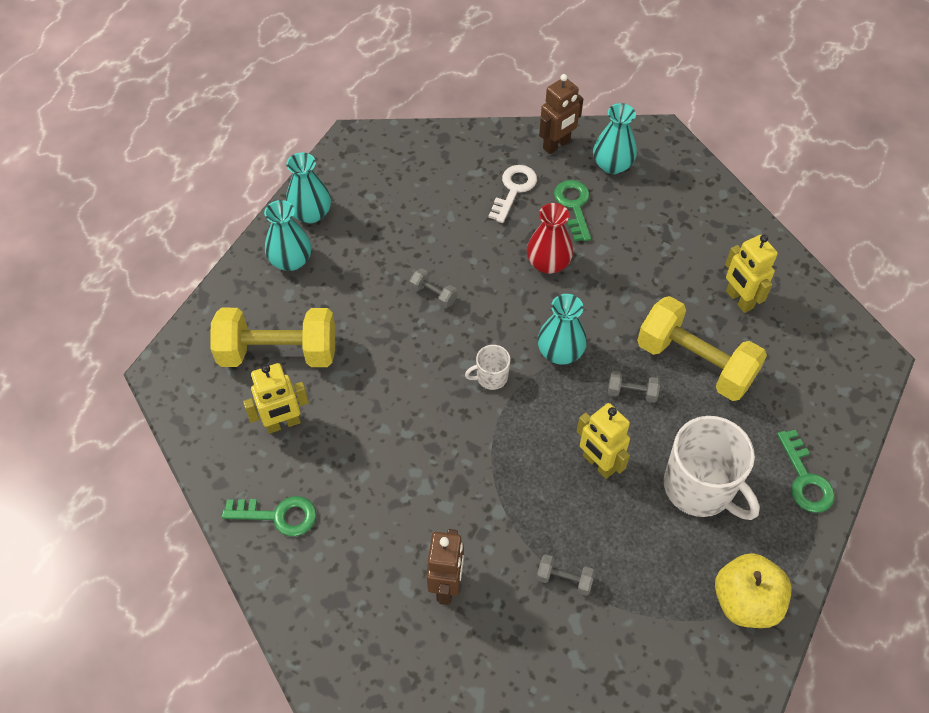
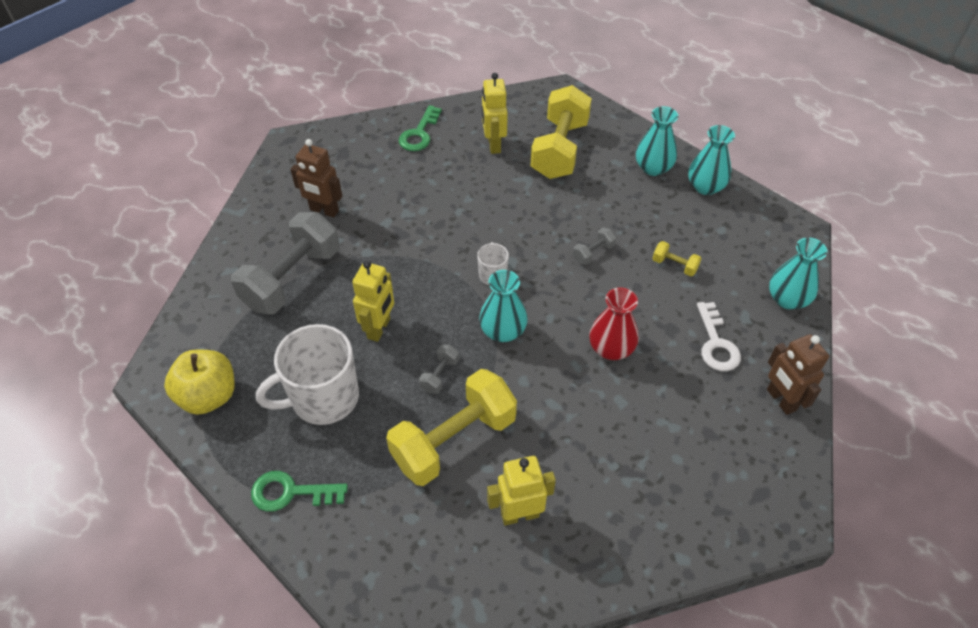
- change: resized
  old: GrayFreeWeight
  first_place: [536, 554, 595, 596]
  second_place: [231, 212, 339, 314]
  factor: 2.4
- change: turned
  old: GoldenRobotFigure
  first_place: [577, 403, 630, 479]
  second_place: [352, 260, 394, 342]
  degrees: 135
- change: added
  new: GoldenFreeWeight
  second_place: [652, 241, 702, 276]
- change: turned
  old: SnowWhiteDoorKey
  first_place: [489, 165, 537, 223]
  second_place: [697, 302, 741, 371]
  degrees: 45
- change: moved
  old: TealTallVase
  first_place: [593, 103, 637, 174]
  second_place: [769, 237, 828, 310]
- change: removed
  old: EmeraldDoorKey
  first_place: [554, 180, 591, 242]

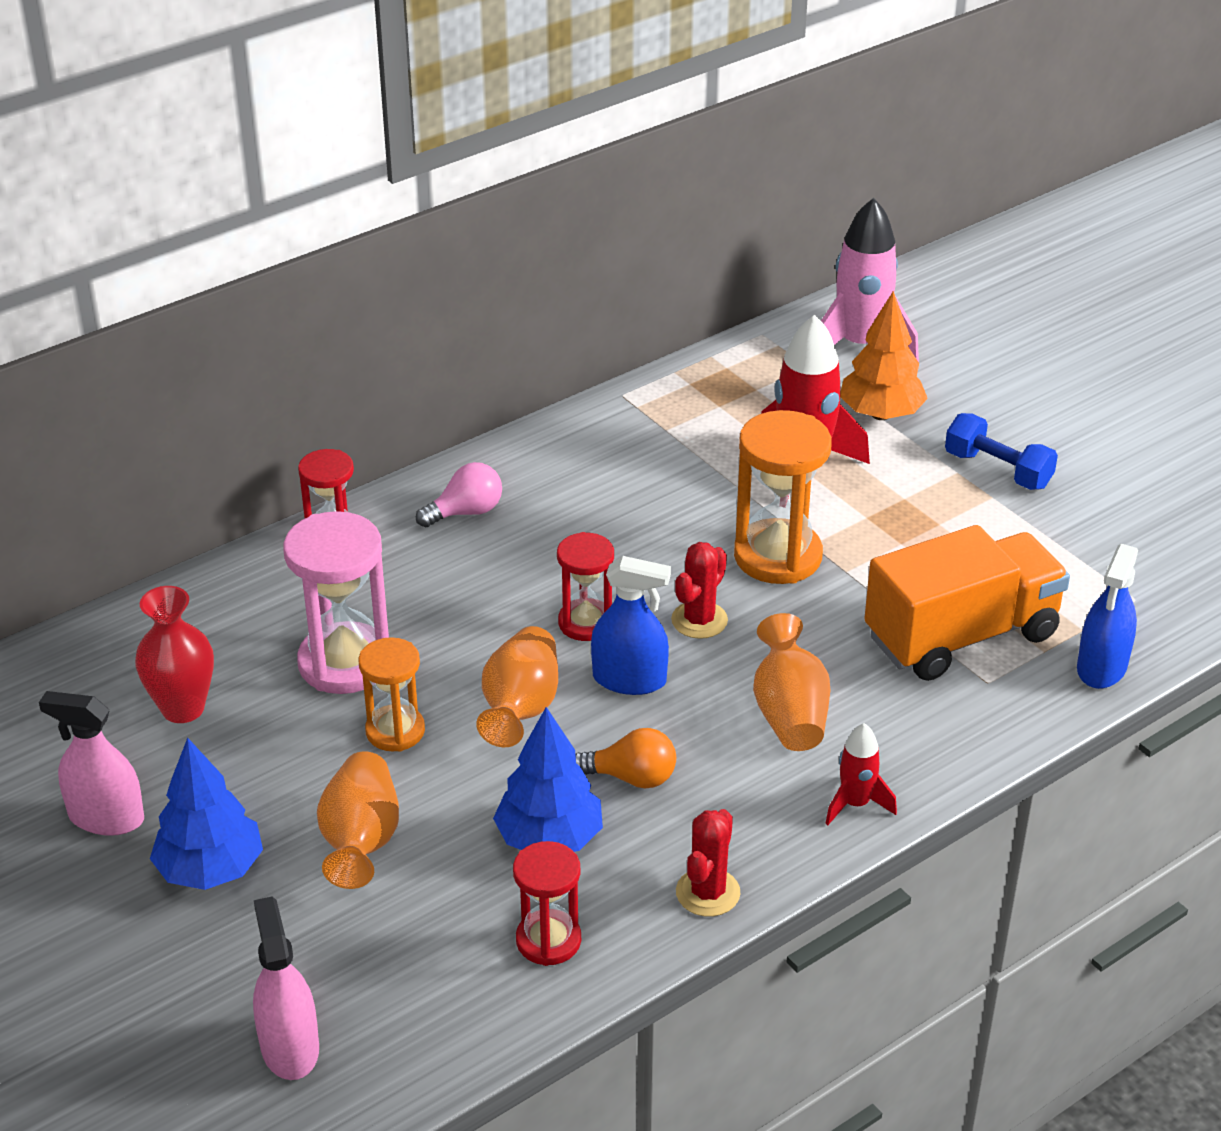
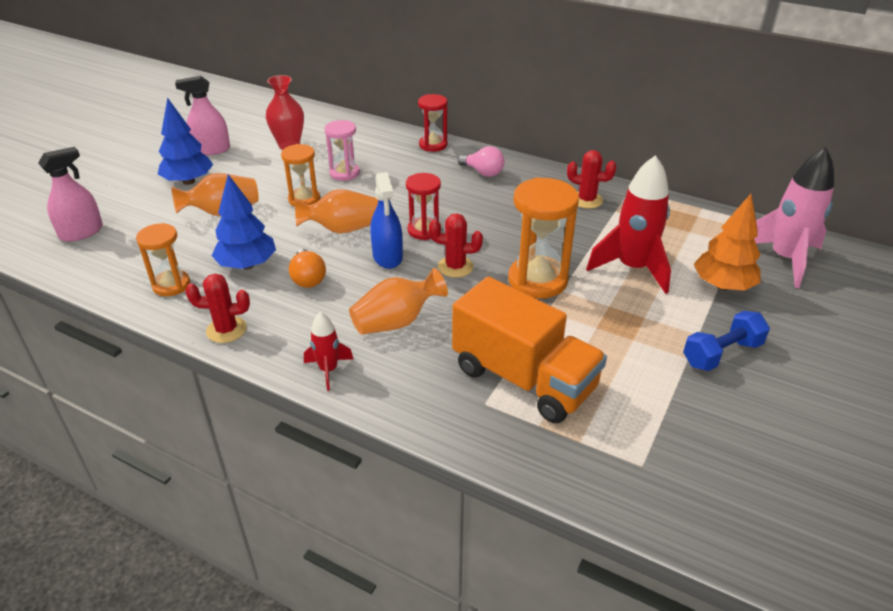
- change: recoloured
  old: CrimsonHourglass
  new: OrangeColouredHourglass
  first_place: [513, 841, 581, 966]
  second_place: [136, 223, 190, 296]
- change: turned
  old: PinkSprayCleaner
  first_place: [39, 691, 144, 836]
  second_place: [175, 76, 230, 155]
  degrees: -90
- change: resized
  old: PinkHourglass
  first_place: [283, 511, 389, 694]
  second_place: [325, 120, 360, 181]
  factor: 0.61
- change: added
  new: CrimsonPricklyPlant
  second_place: [567, 150, 616, 209]
- change: turned
  old: RoyalBlueFreeWeight
  first_place: [945, 413, 1058, 490]
  second_place: [683, 311, 770, 371]
  degrees: 45
- change: removed
  old: RoyalBlueSprayCleaner
  first_place: [1077, 544, 1138, 689]

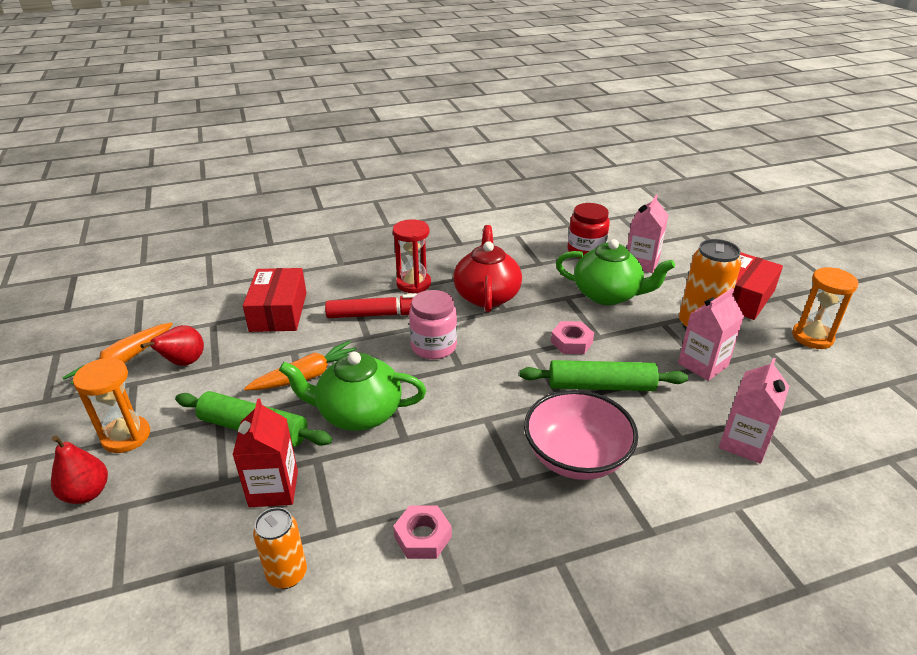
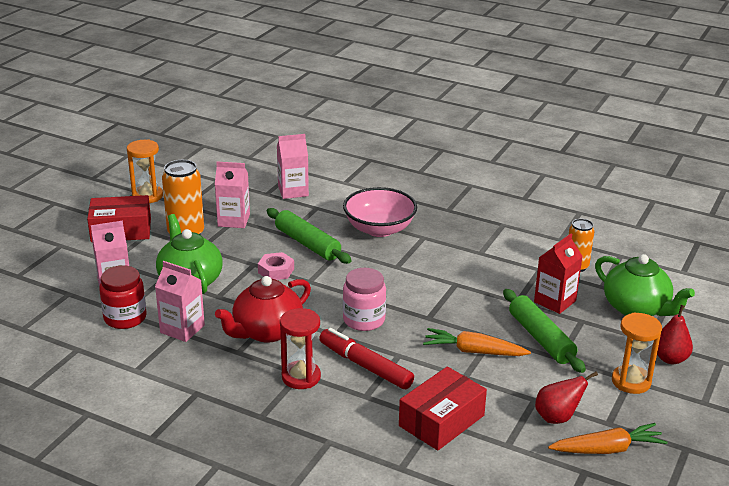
- change: added
  new: PinkJuiceCarton
  second_place: [155, 261, 205, 342]
- change: moved
  old: EmeraldChinaTeapot
  first_place: [279, 352, 426, 431]
  second_place: [595, 254, 695, 316]
- change: removed
  old: PinkHexagonNut
  first_place: [393, 505, 452, 559]

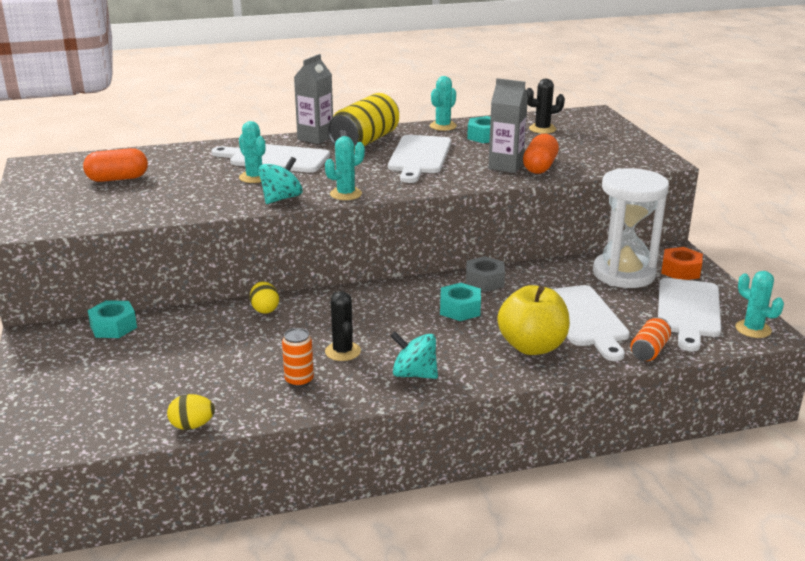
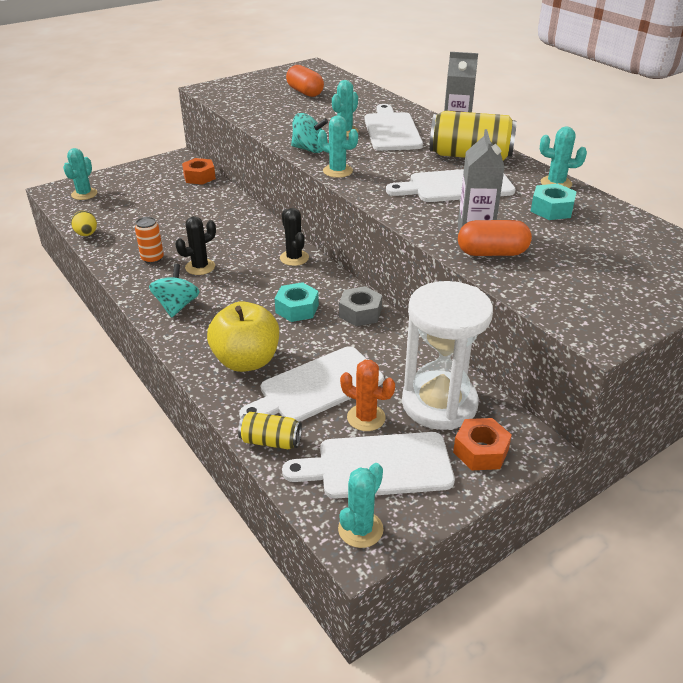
- change: added
  new: TealPricklyPlant
  second_place: [63, 148, 97, 200]
- change: recoloured
  old: TealHexagonNut
  new: OrangeColouredHexagonNut
  first_place: [88, 300, 137, 338]
  second_place: [182, 158, 216, 185]
- change: recoloured
  old: OrangeColouredTin
  new: GoldenTin
  first_place: [631, 317, 671, 361]
  second_place: [238, 412, 302, 449]
- change: moved
  old: EbonyPricklyPlant
  first_place: [526, 79, 565, 134]
  second_place: [280, 208, 309, 266]
- change: added
  new: OrangeColouredPricklyPlant
  second_place: [340, 360, 395, 431]
- change: removed
  old: GoldenEgg
  first_place: [250, 281, 279, 314]

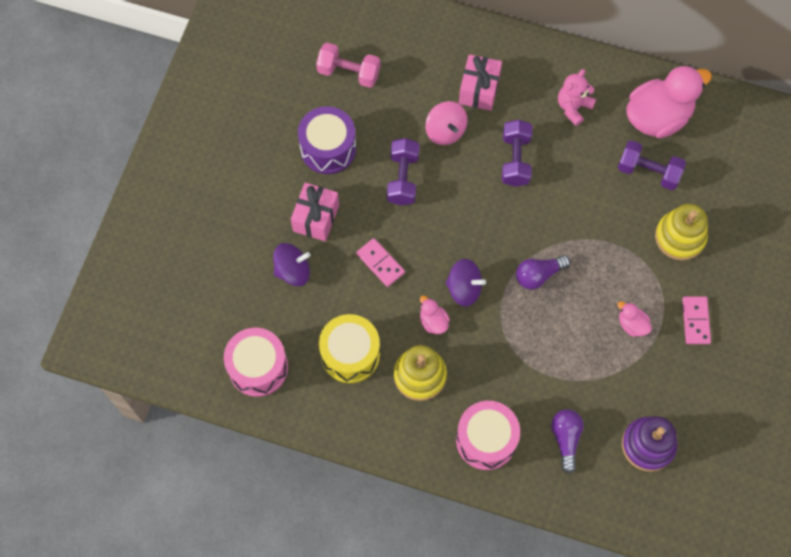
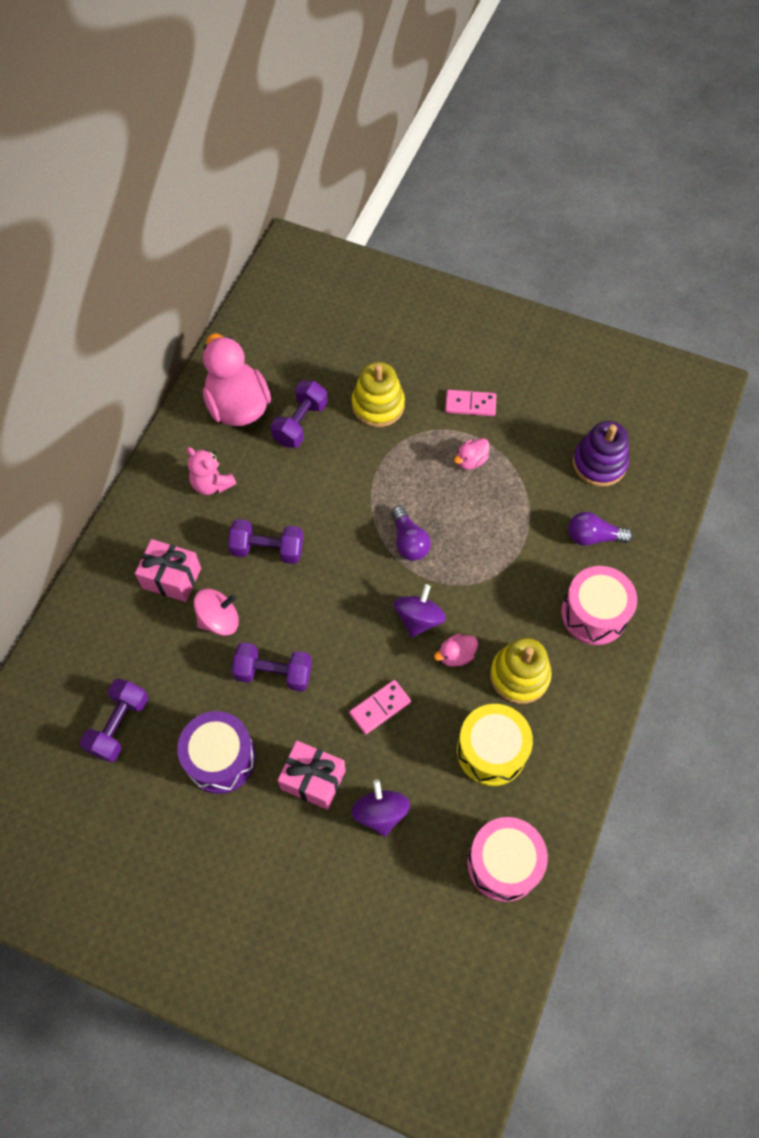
- change: recoloured
  old: PinkFreeWeight
  new: VioletFreeWeight
  first_place: [316, 43, 380, 88]
  second_place: [80, 679, 148, 762]

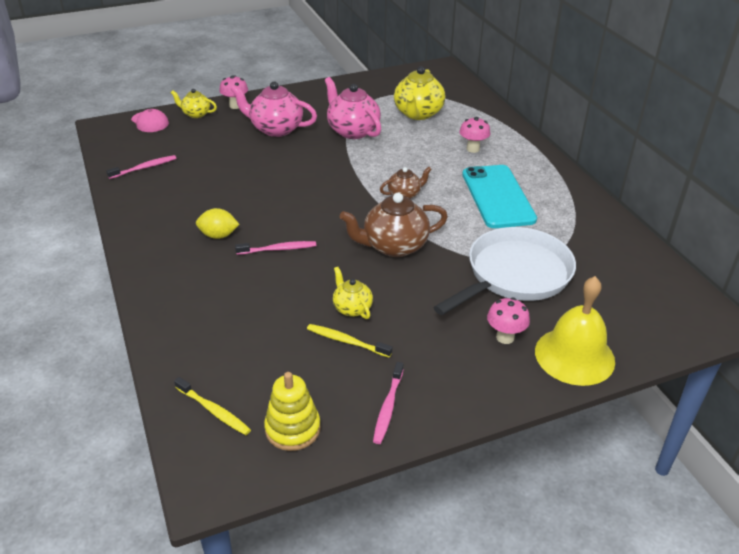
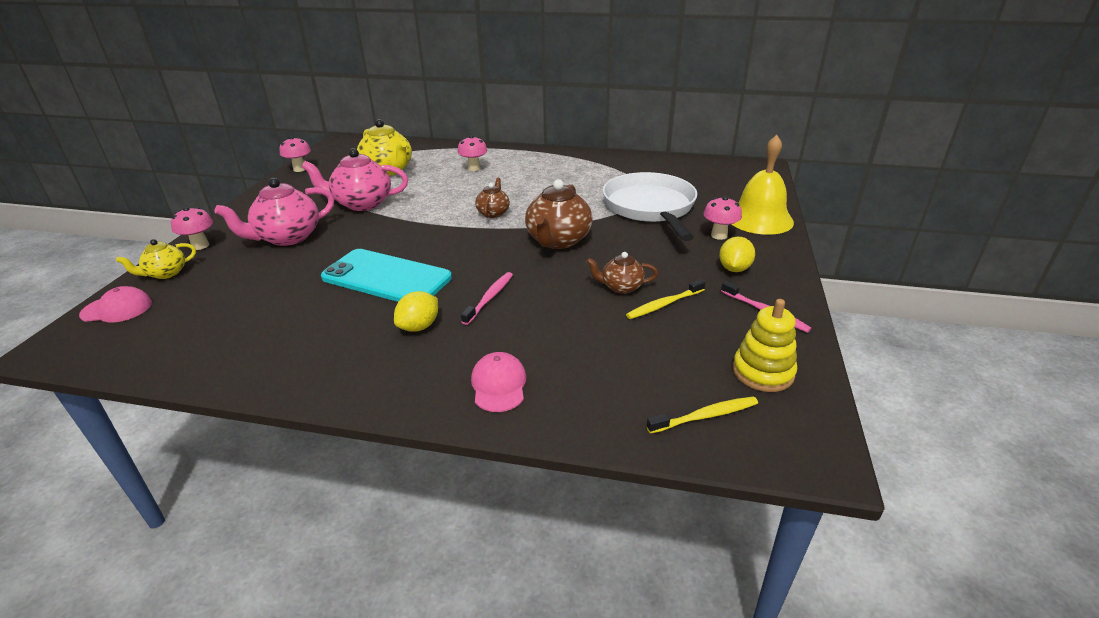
- change: added
  new: PinkFungus
  second_place: [279, 136, 311, 172]
- change: moved
  old: TealSmartphone
  first_place: [462, 165, 537, 228]
  second_place: [321, 249, 452, 302]
- change: added
  new: PinkCap
  second_place: [471, 352, 526, 412]
- change: recoloured
  old: GoldenChinaTeapot
  new: DarkBrownChinaTeapot
  first_place: [333, 267, 373, 319]
  second_place: [586, 252, 658, 294]
- change: added
  new: GoldenCitrusFruit
  second_place: [719, 237, 755, 272]
- change: removed
  old: PinkDentalBrush
  first_place: [106, 155, 176, 179]

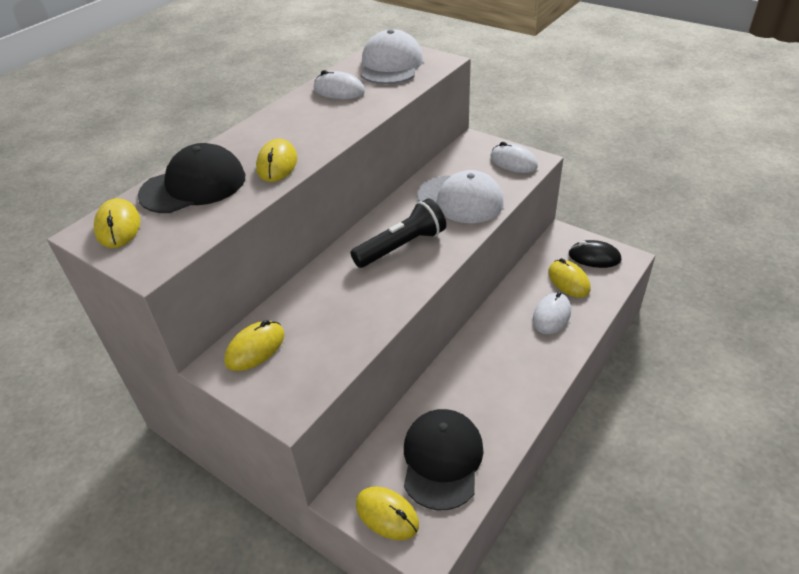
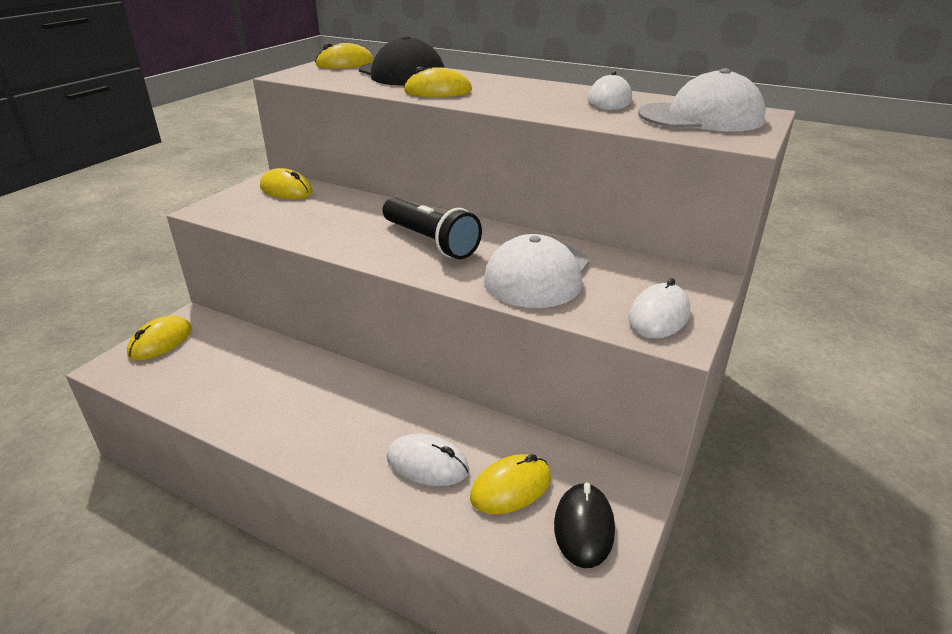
- change: removed
  old: EbonyCap
  first_place: [404, 409, 484, 510]

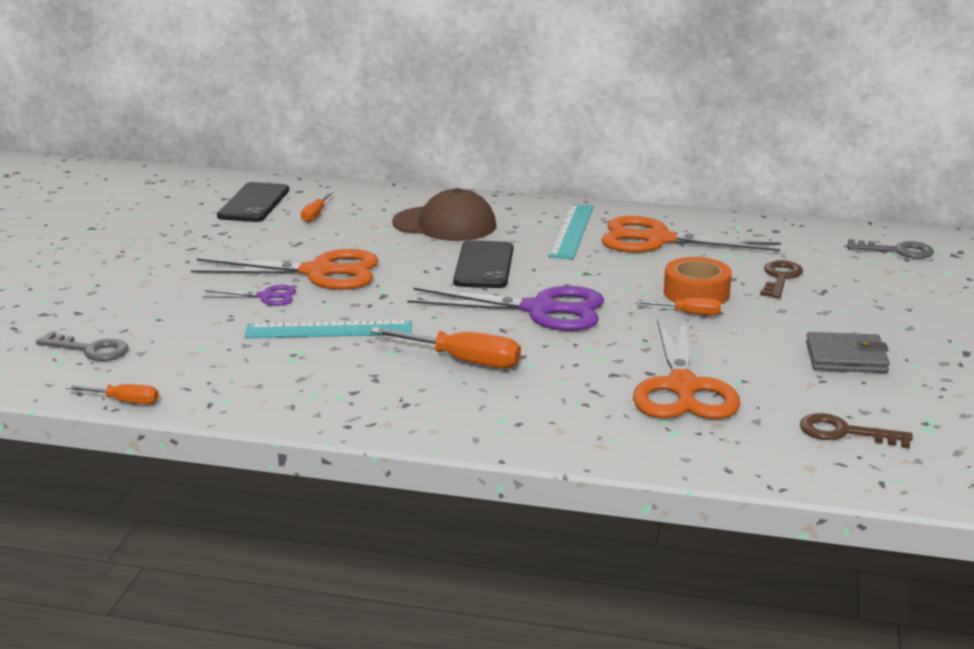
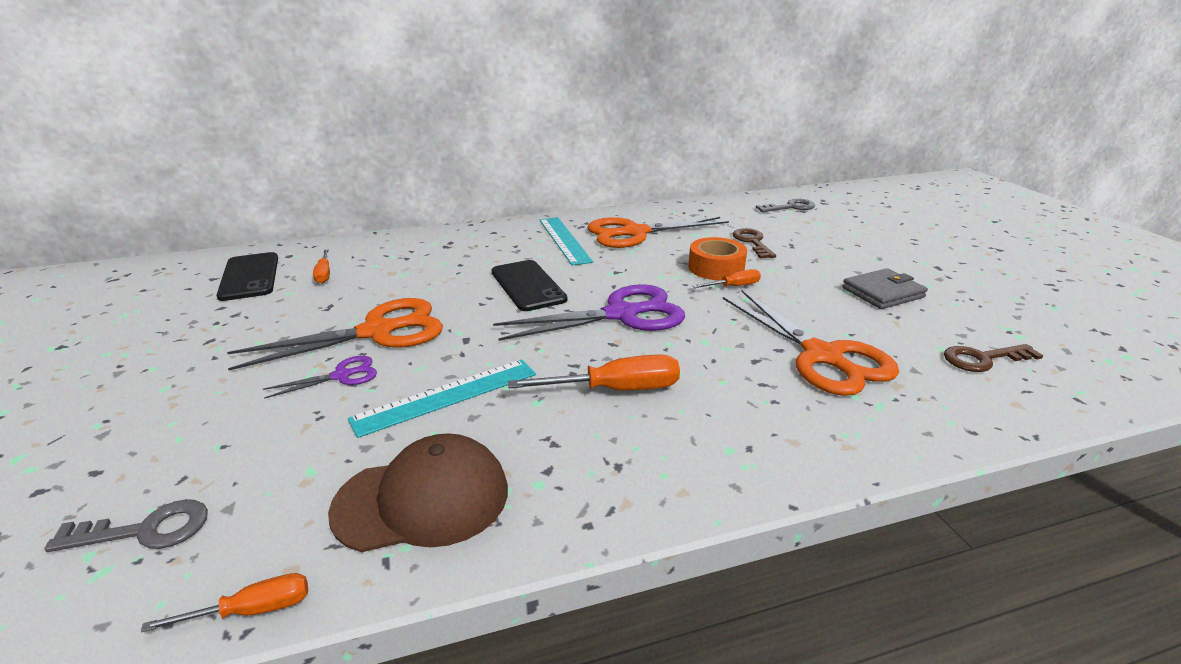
- change: moved
  old: DarkBrownCap
  first_place: [392, 188, 496, 241]
  second_place: [328, 433, 508, 552]

